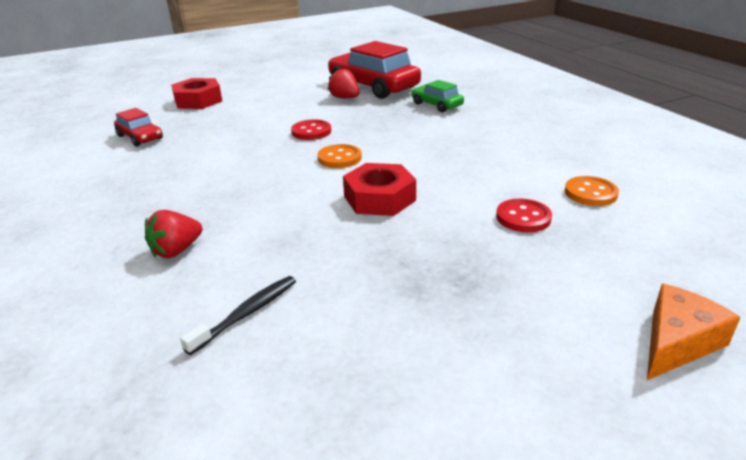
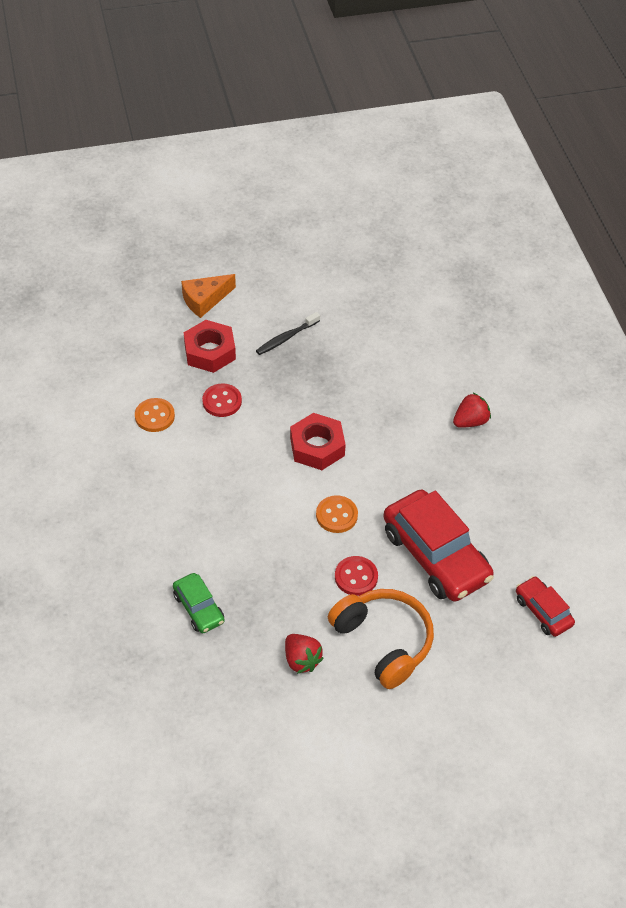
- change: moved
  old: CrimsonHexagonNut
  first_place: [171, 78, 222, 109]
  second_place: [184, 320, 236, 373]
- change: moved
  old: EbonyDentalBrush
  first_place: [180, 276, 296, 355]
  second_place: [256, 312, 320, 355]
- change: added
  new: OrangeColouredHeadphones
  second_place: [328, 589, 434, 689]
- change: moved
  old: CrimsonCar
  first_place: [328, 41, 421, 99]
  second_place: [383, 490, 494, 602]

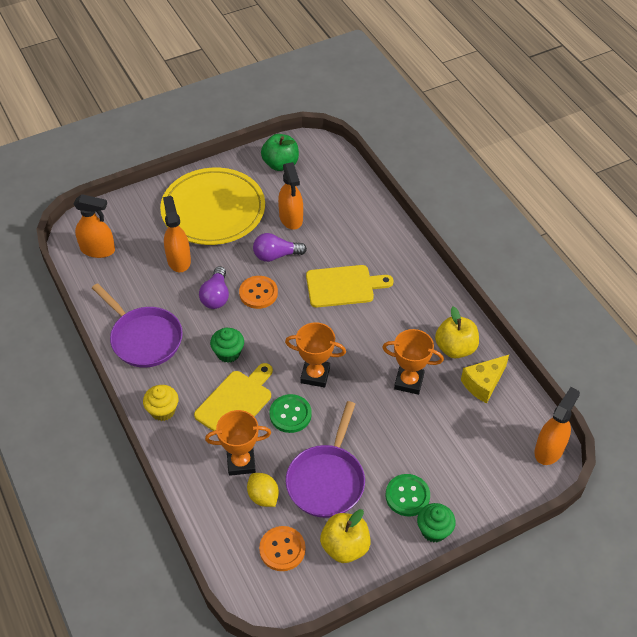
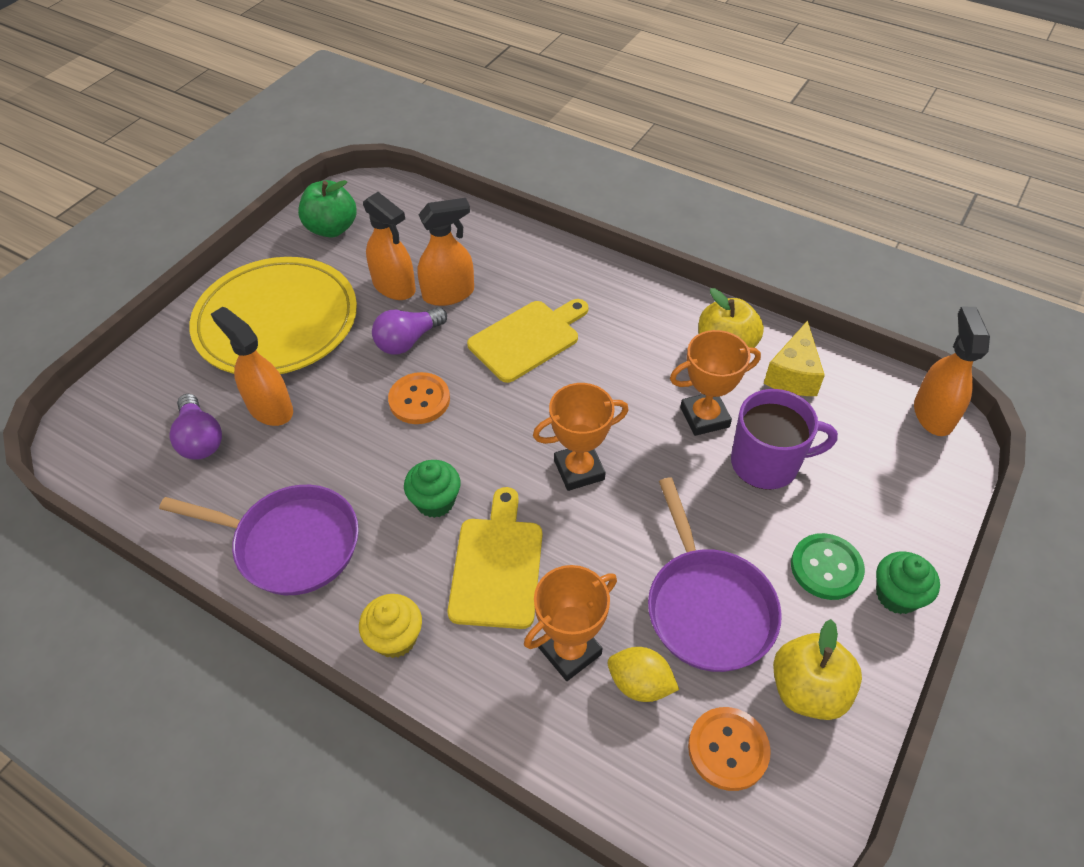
- change: moved
  old: VioletBulb
  first_place: [199, 266, 229, 309]
  second_place: [170, 394, 222, 460]
- change: moved
  old: OrangeColouredSprayCleaner
  first_place: [74, 194, 115, 258]
  second_place: [417, 198, 474, 306]
- change: added
  new: VioletCoffeeMug
  second_place: [731, 389, 838, 490]
- change: removed
  old: EmeraldButton
  first_place: [269, 394, 312, 433]

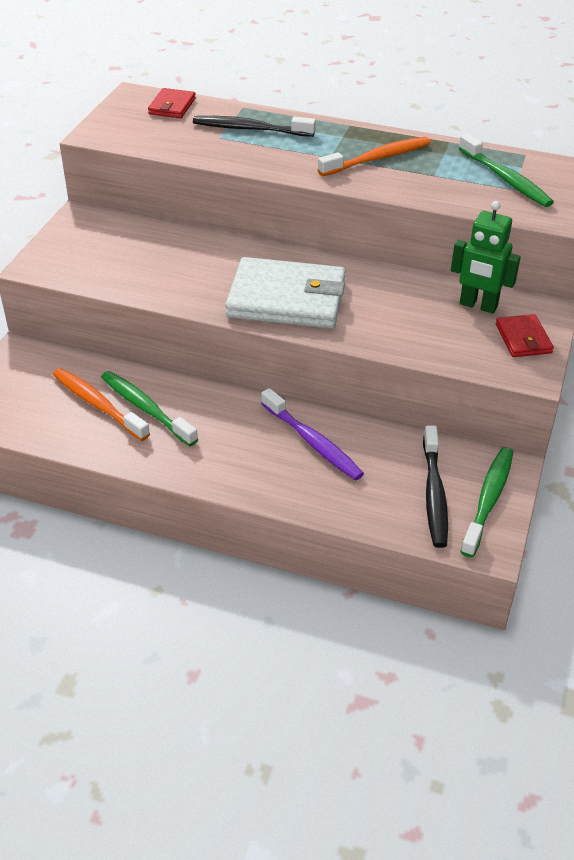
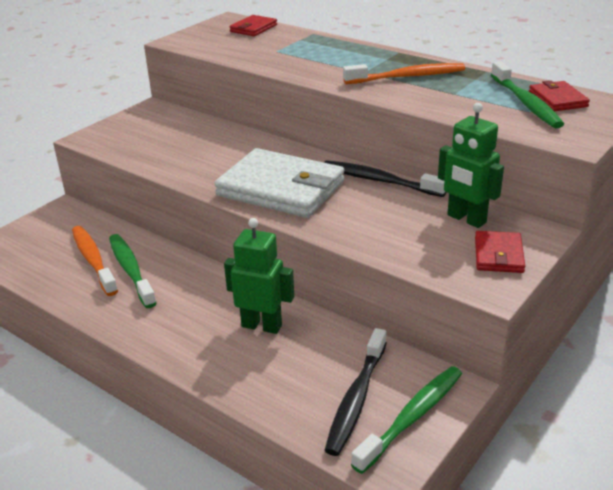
- change: replaced
  old: VioletDentalBrush
  new: EmeraldRobotFigure
  first_place: [261, 388, 364, 481]
  second_place: [224, 218, 294, 334]
- change: moved
  old: EbonyDentalBrush
  first_place: [193, 116, 316, 137]
  second_place: [324, 160, 446, 197]
- change: added
  new: CrimsonWallet
  second_place: [529, 80, 590, 111]

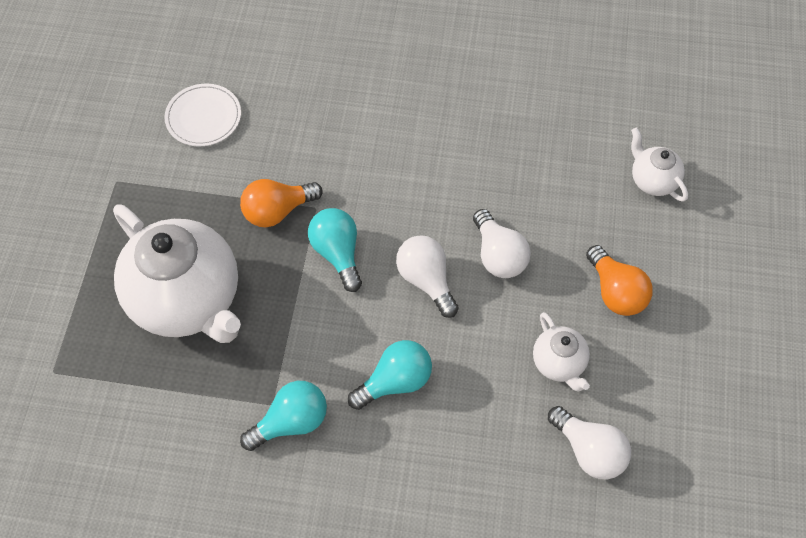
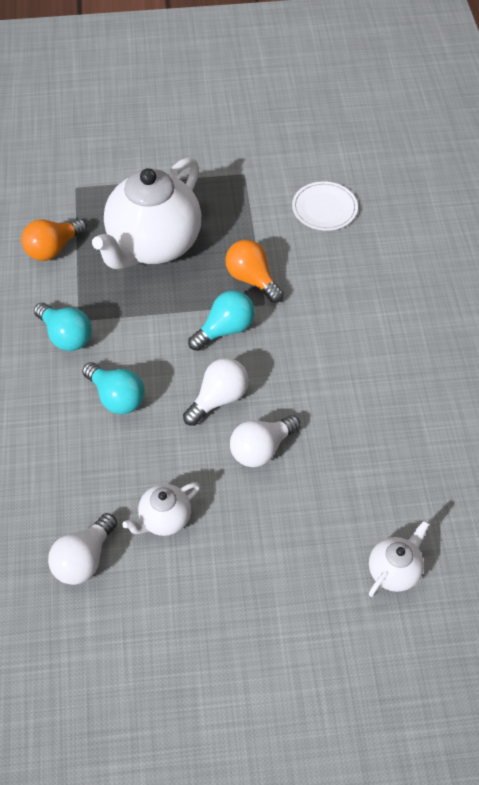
- change: moved
  old: OrangeColouredBulb
  first_place: [586, 245, 653, 316]
  second_place: [21, 219, 87, 261]

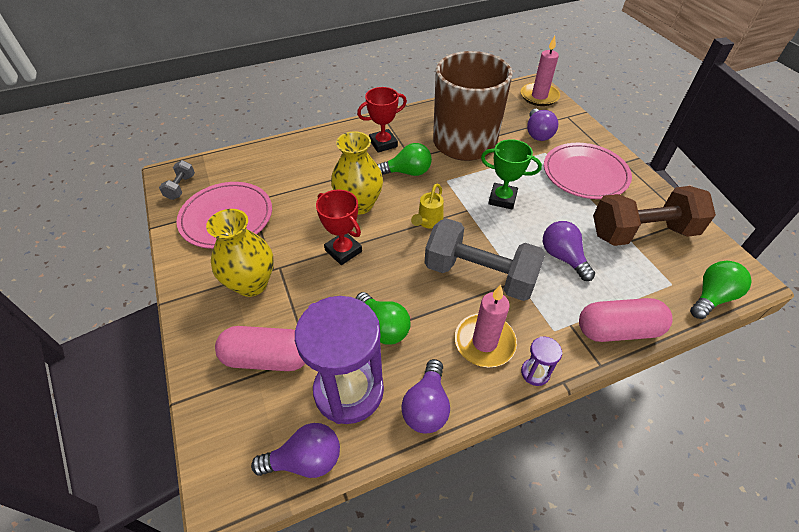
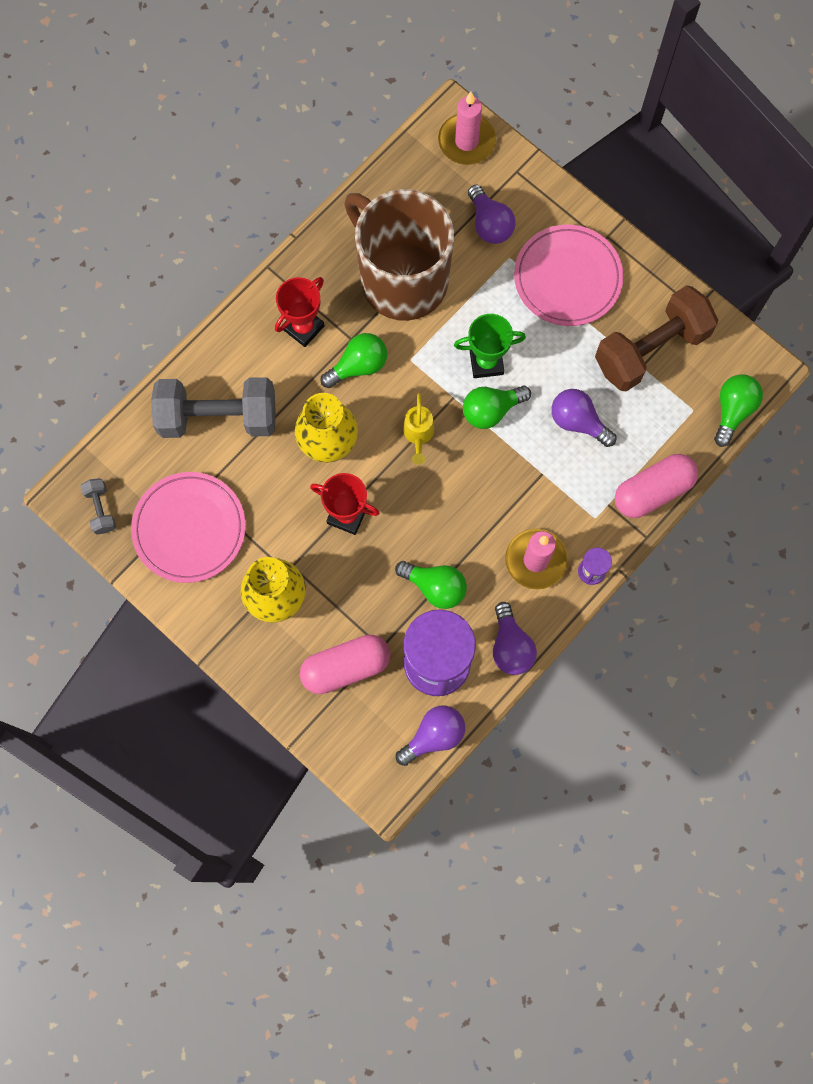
- change: moved
  old: GrayFreeWeight
  first_place: [425, 218, 545, 301]
  second_place: [151, 377, 276, 438]
- change: added
  new: EmeraldBulb
  second_place: [463, 386, 531, 429]

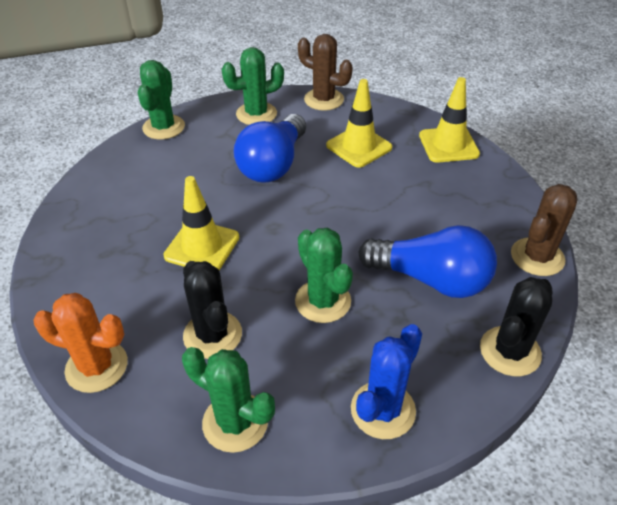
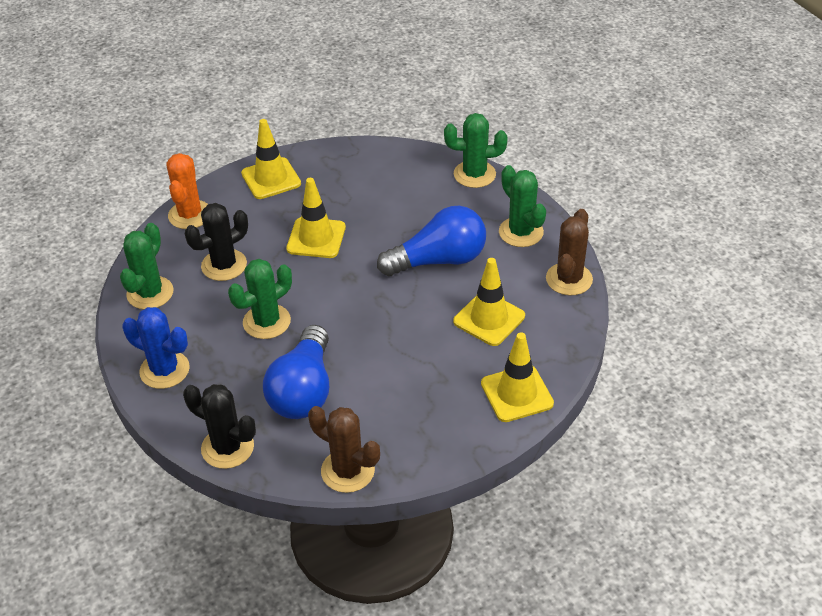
- change: added
  new: GoldenRoadCone
  second_place: [241, 119, 301, 199]
- change: turned
  old: RoyalBlueBulb
  first_place: [234, 114, 306, 183]
  second_place: [377, 206, 486, 276]
  degrees: 150

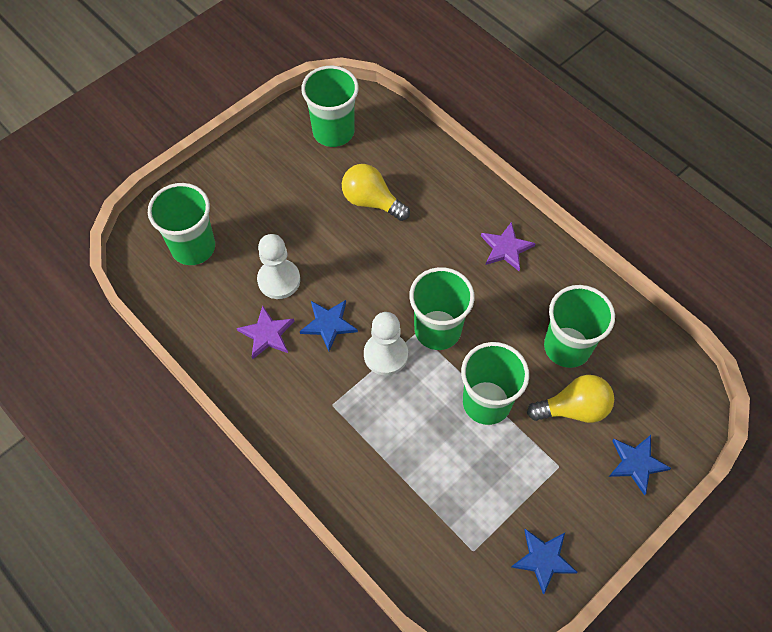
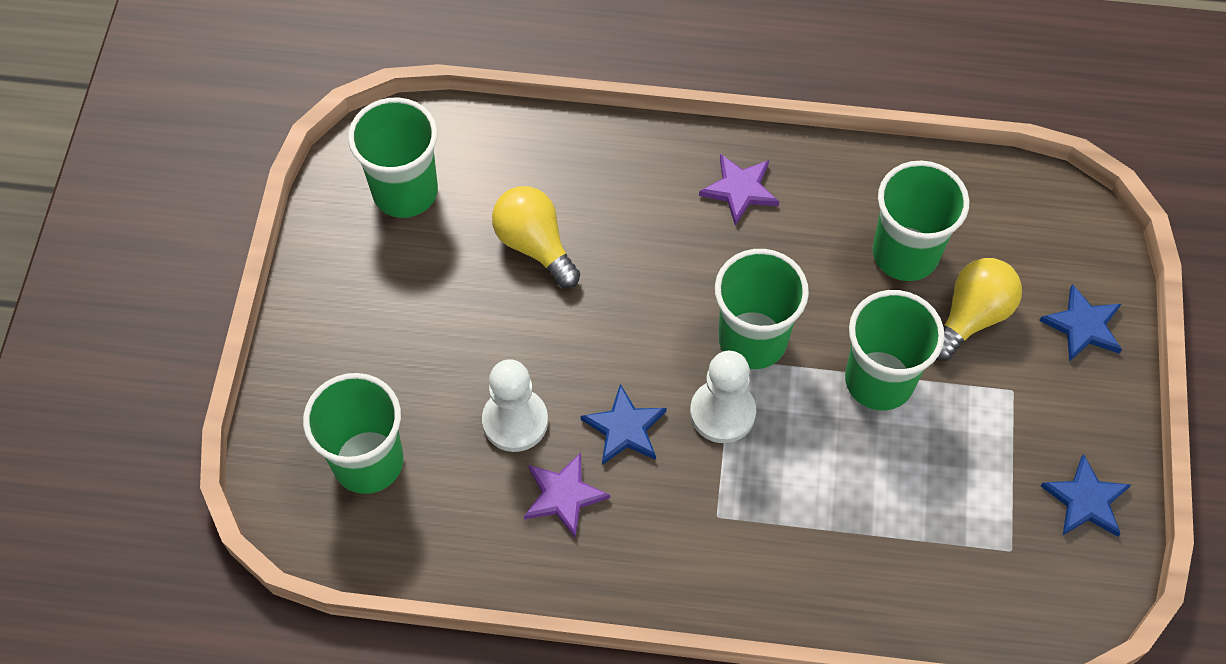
- change: turned
  old: GoldenBulb
  first_place: [342, 164, 410, 221]
  second_place: [492, 186, 580, 288]
  degrees: 60

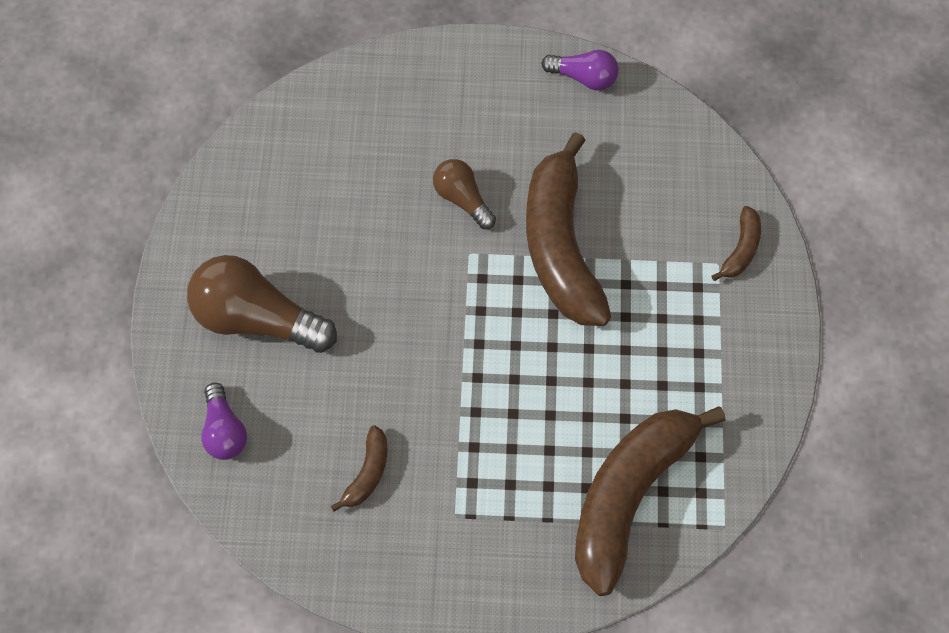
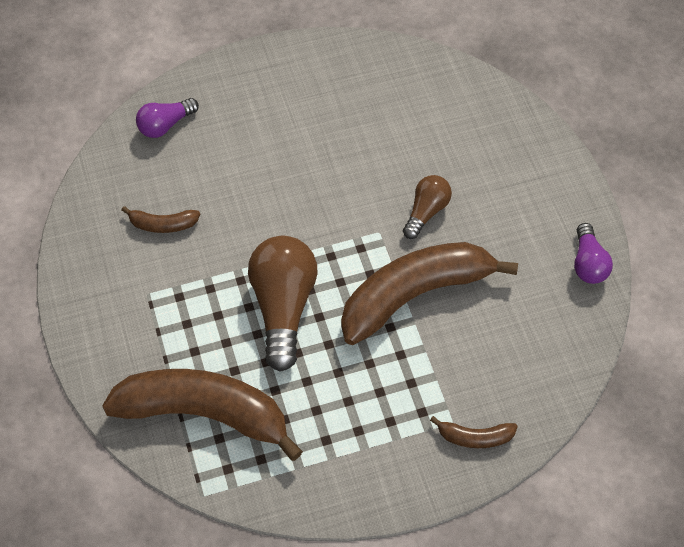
- change: moved
  old: DarkBrownBulb
  first_place: [187, 255, 337, 353]
  second_place: [248, 236, 318, 372]

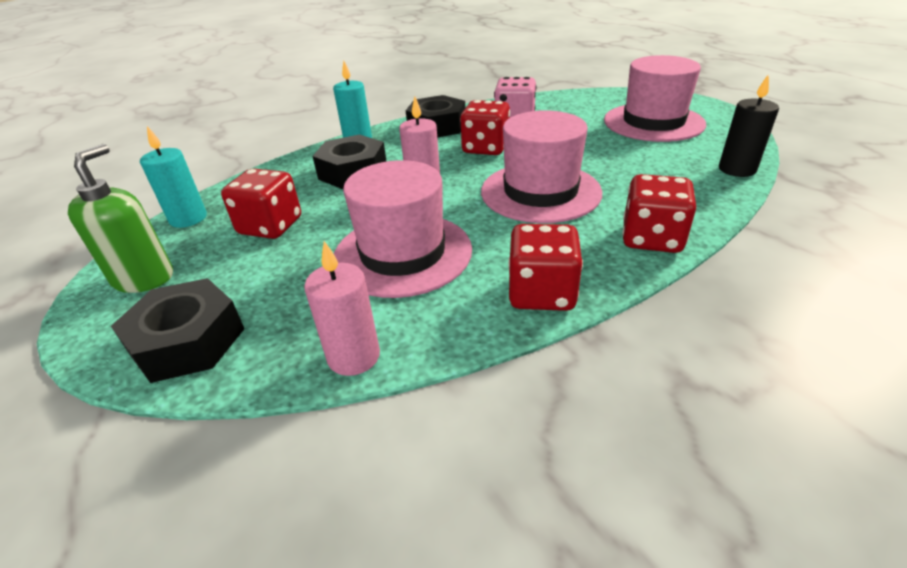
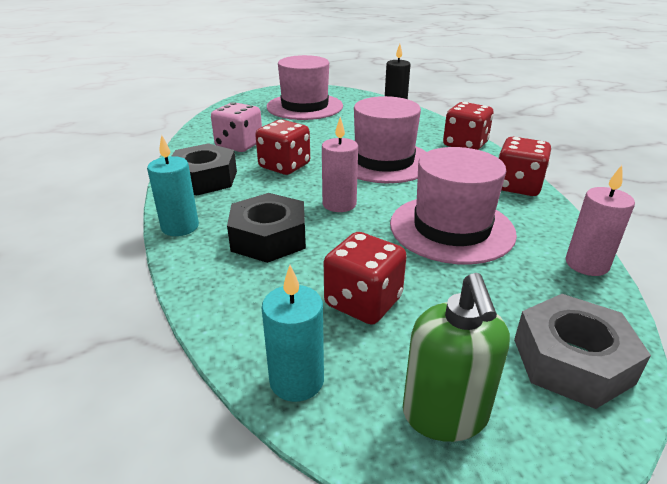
- change: turned
  old: EmeraldSoapDispenser
  first_place: [68, 144, 173, 293]
  second_place: [403, 273, 510, 442]
  degrees: -120
- change: recoloured
  old: EbonyHexagonNut
  new: GrayHexagonNut
  first_place: [111, 278, 244, 383]
  second_place: [514, 294, 651, 409]

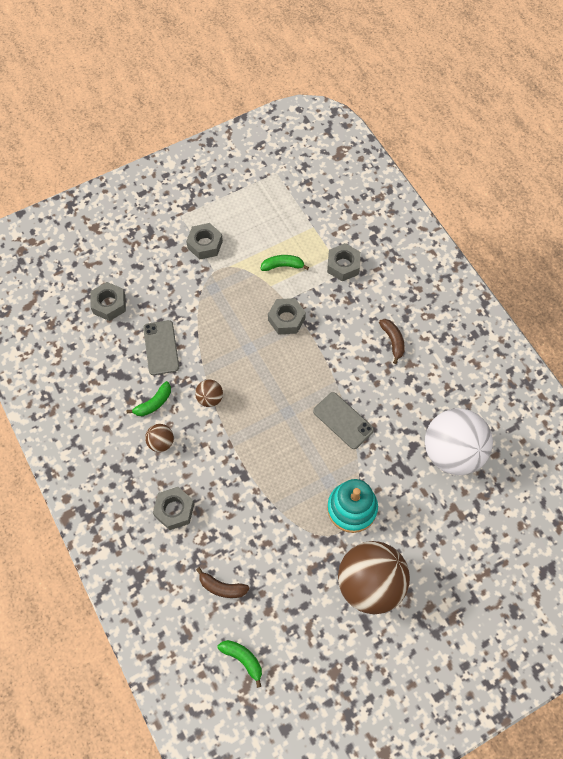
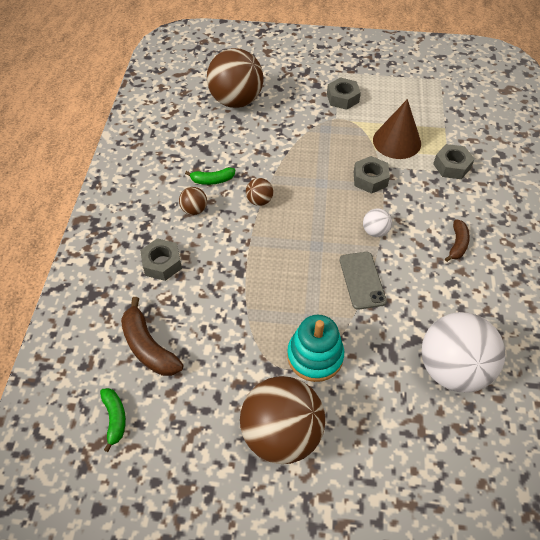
- change: resized
  old: DarkBrownBanana
  first_place: [196, 567, 250, 598]
  second_place: [121, 297, 183, 376]
  factor: 1.62
- change: replaced
  old: GrayHexagonNut
  new: DarkBrownSphere
  first_place: [91, 282, 126, 321]
  second_place: [207, 48, 264, 108]
- change: added
  new: SnowWhiteSphere
  second_place: [363, 208, 392, 237]
- change: replaced
  old: EmeraldBanana
  new: DarkBrownSolidCone
  first_place: [260, 255, 309, 271]
  second_place: [373, 99, 421, 159]
- change: removed
  old: GraySmartphone
  first_place: [143, 320, 179, 375]

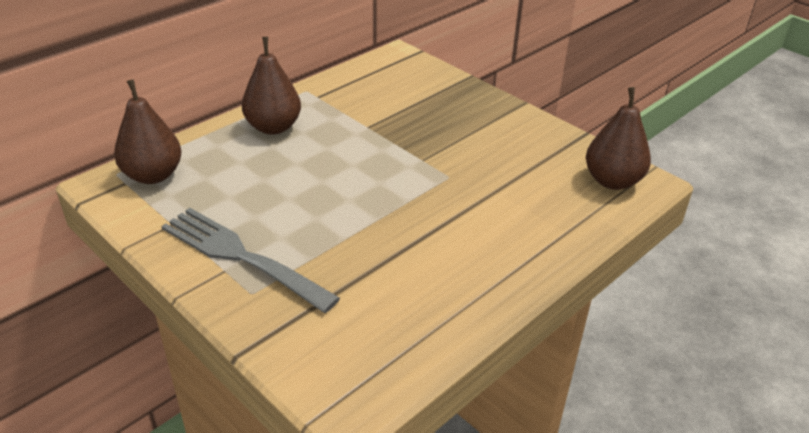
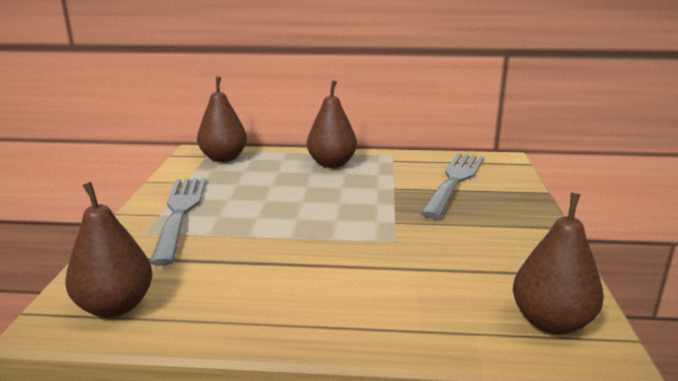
- change: added
  new: DarkBrownPearFruit
  second_place: [65, 182, 153, 318]
- change: added
  new: GrayTableFork
  second_place: [421, 153, 484, 219]

